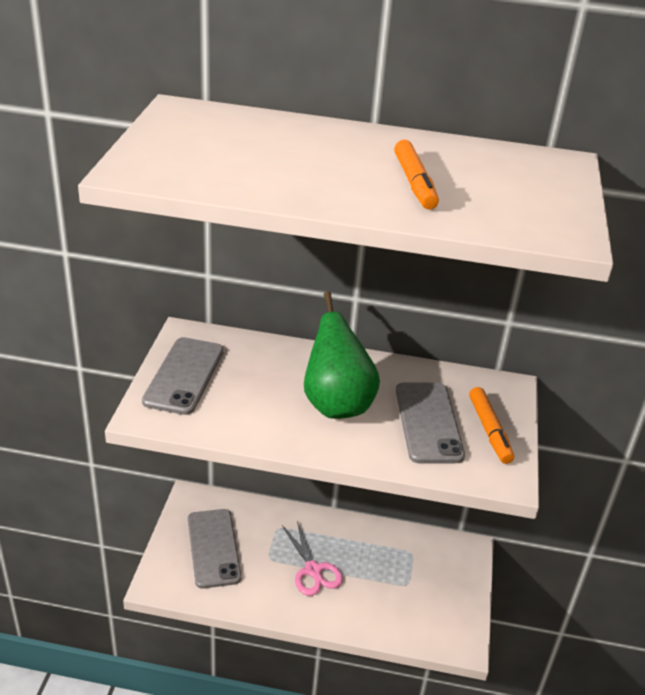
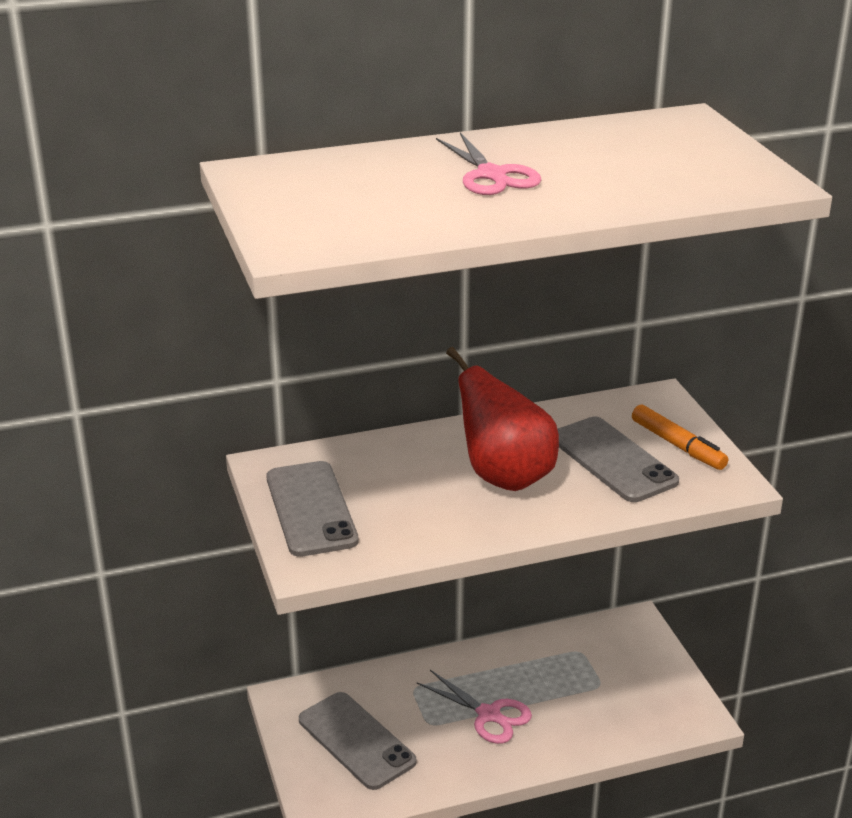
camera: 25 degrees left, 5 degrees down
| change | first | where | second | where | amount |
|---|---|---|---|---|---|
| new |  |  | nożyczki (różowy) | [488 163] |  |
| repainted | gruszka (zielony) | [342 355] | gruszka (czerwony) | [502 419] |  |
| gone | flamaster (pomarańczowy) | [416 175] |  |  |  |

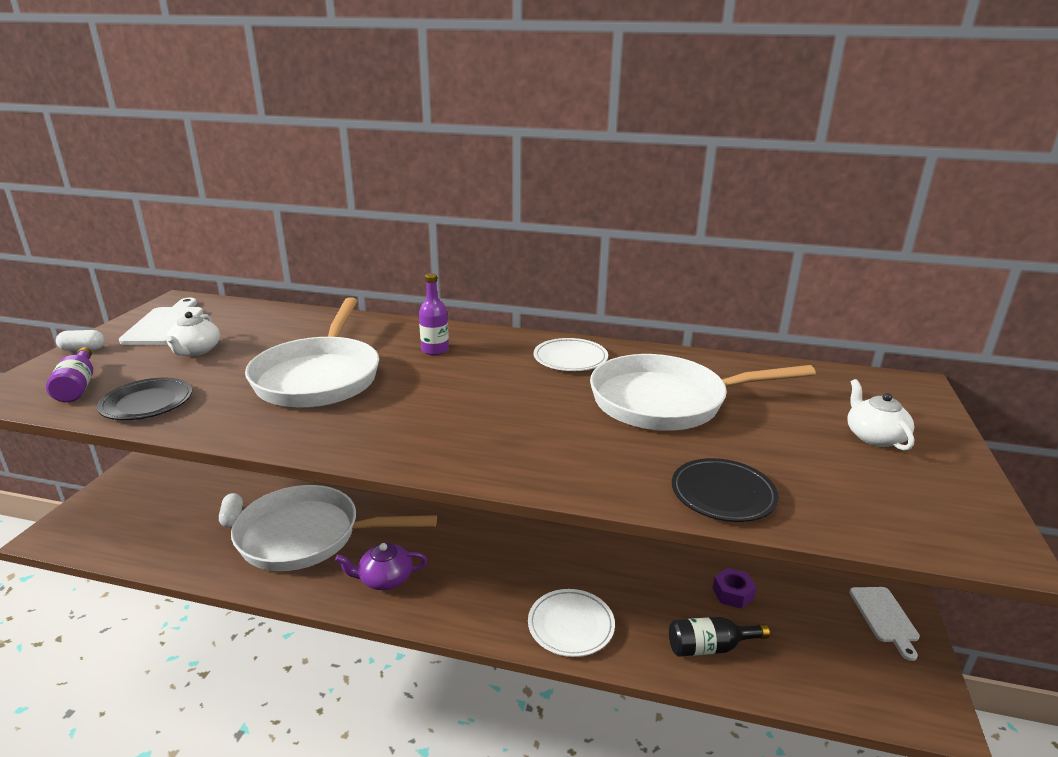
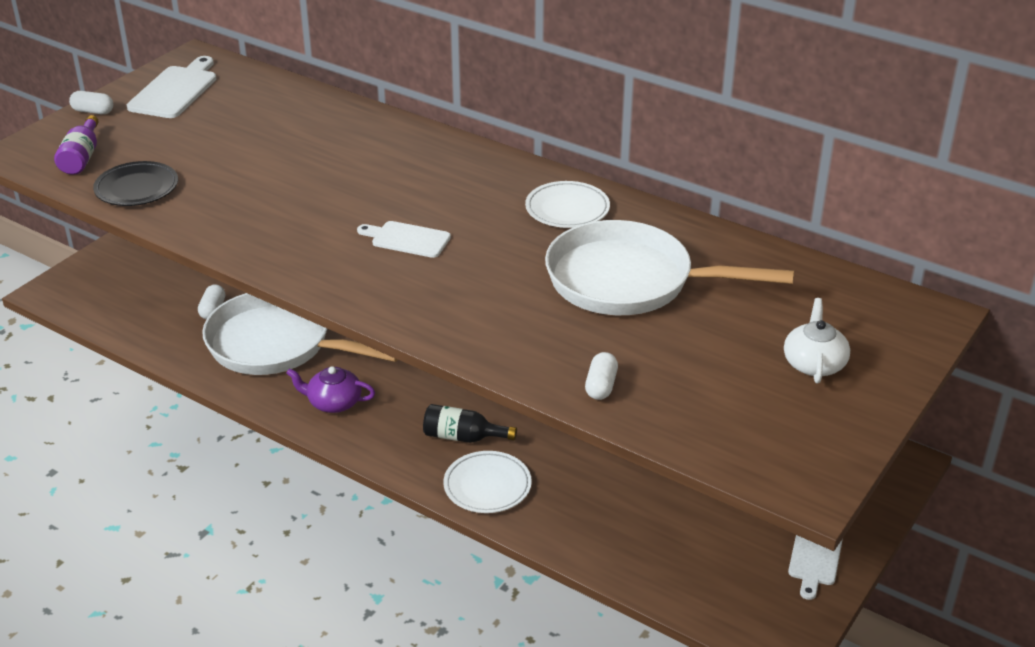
camera: 20 degrees right, 10 degrees up
| change | first | where | second | where | amount |
|---|---|---|---|---|---|
| new |  |  | deska do krojenia (biały) | [404 239] |  |
| shifted | butelka (czarny) | [719 637] |  | [470 423] |  |
| swapped | talerz (czarny) | [725 490] | kapsułka (biały) | [601 376] |  |
| gone | imbryk (biały) | [193 334] |  |  |  |
| gone | patelnia (biały) | [312 352] |  |  |  |
| gone | butelka (fioletowy) | [434 314] |  |  |  |
| gone | nakrętka (fioletowy) | [735 588] |  |  |  |

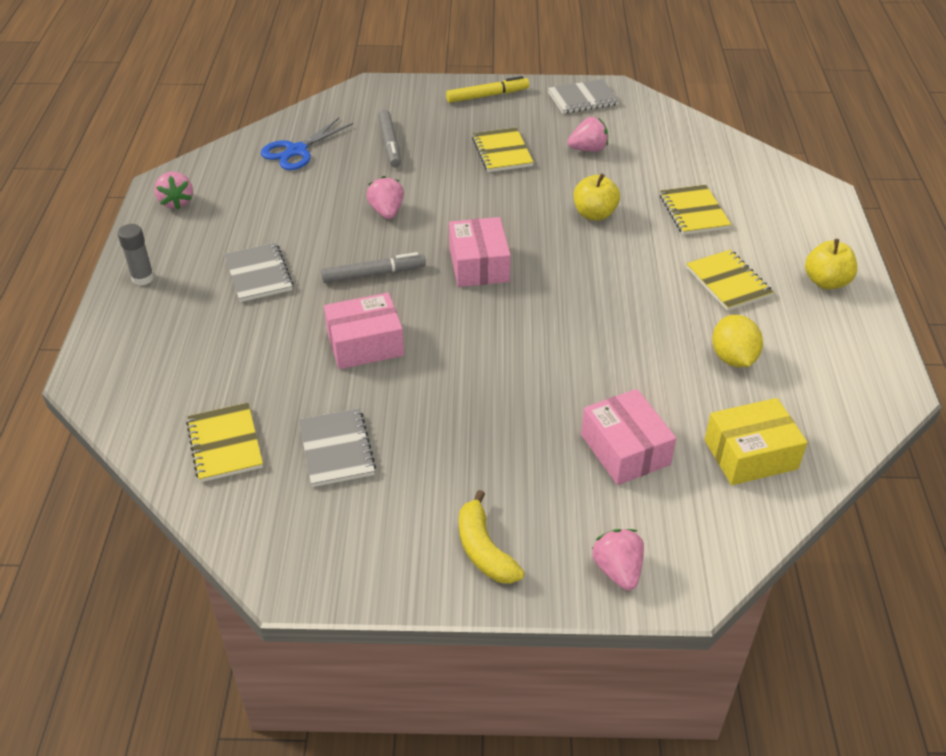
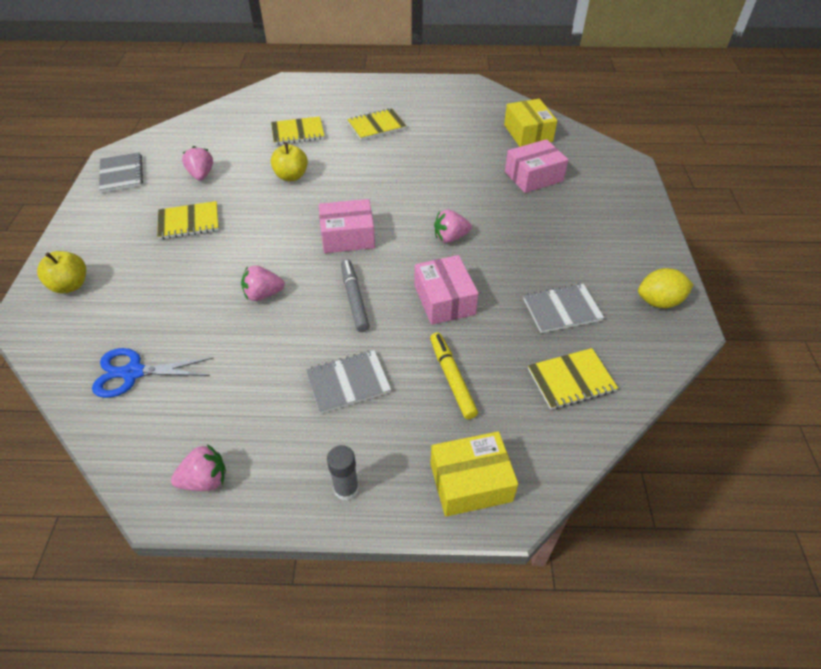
camera: 90 degrees left, 5 degrees up
| change | first | where | second | where | amount |
|---|---|---|---|---|---|
| shifted | jabłko (żółty) | [831 264] |  | [61 272] |  |
| rotated | nożyczki (niebieski) | [307 144] |  | [152 373] | 135 degrees clockwise |
| shifted | flamaster (żółty) | [487 89] |  | [454 376] |  |
| new |  |  | pudełko (żółty) | [474 474] |  |
| shifted | truskawka (różowy) | [618 559] |  | [453 226] |  |
| shifted | cytryna (żółty) | [737 341] |  | [666 288] |  |
| gone | flamaster (szary) | [389 138] |  |  |  |
| gone | banan (żółty) | [492 537] |  |  |  |

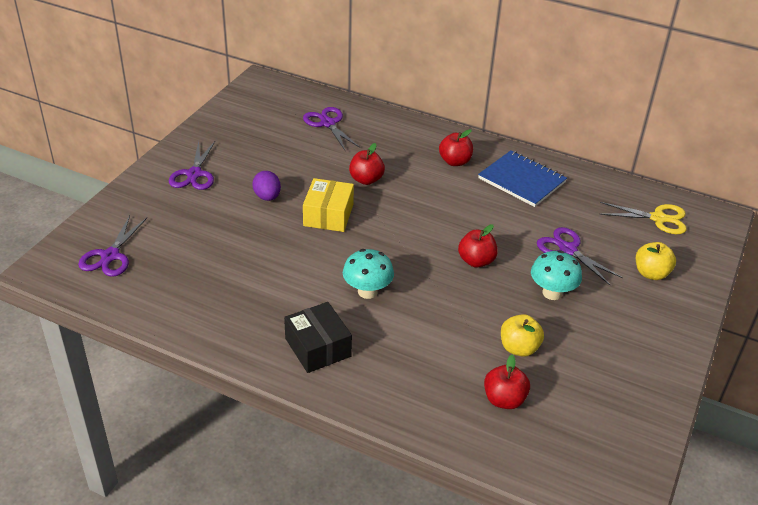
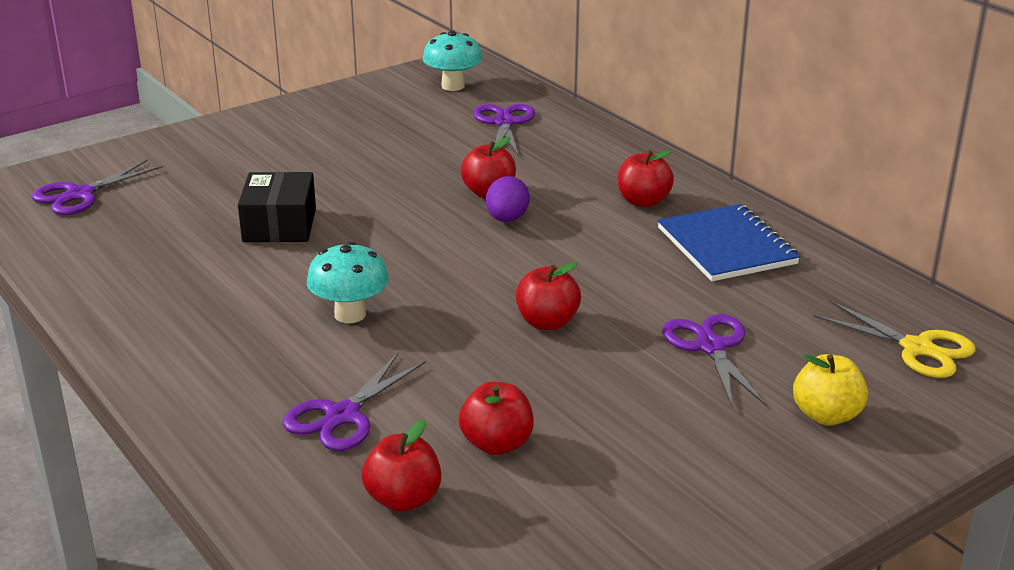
camera: 30 degrees right, 10 degrees down
| change | first | where | second | where | amount |
|---|---|---|---|---|---|
| shifted | pudełko (czarny) | [318 337] |  | [277 207] |  |
| shifted | nożyczki (fioletowy) | [192 165] |  | [354 402] |  |
| shifted | grzyb (turkusowy) | [556 275] |  | [452 61] |  |
| repainted | jabłko (żółty) | [522 335] | jabłko (czerwony) | [496 418] |  |
| shifted | jajko (fioletowy) | [266 186] |  | [508 199] |  |
| gone | pudełko (żółty) | [328 205] |  |  |  |

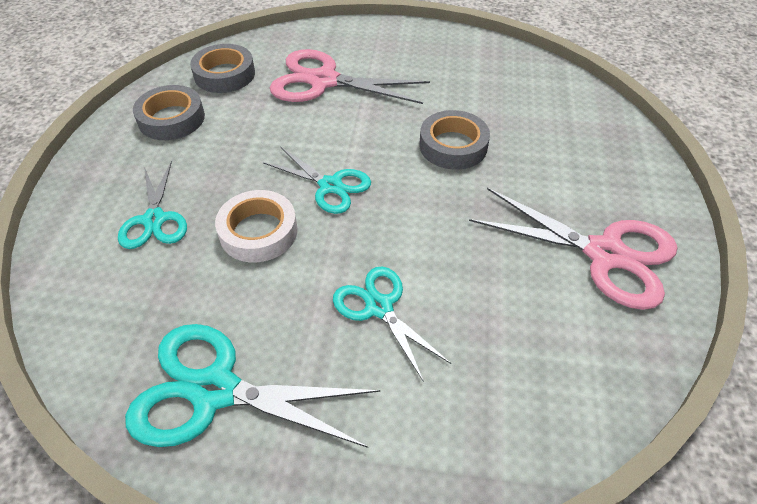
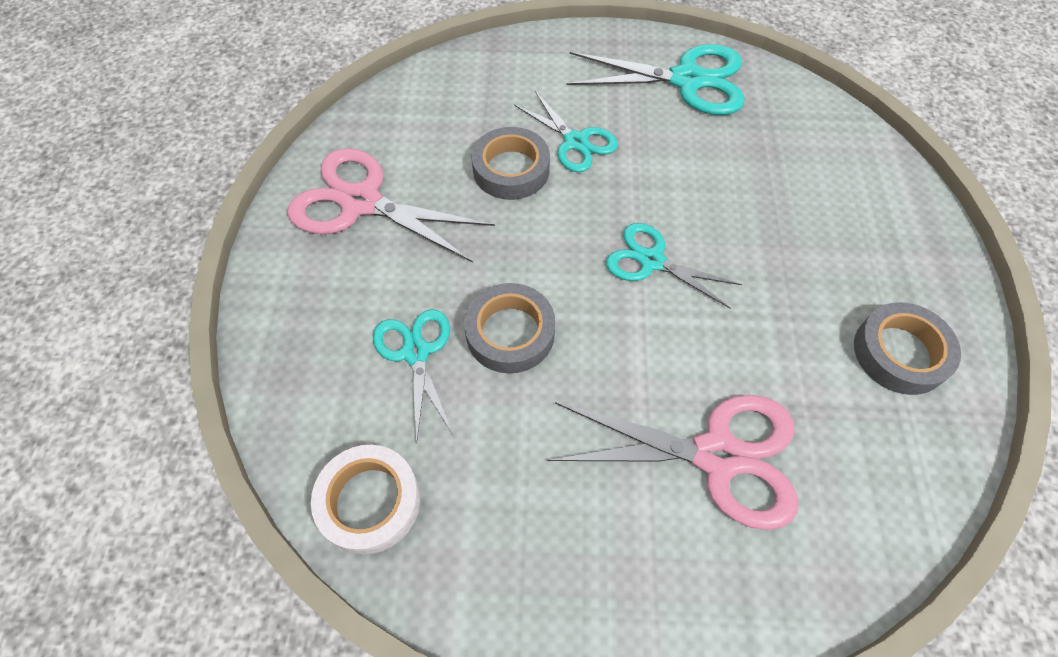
camera: 175 degrees right, 10 degrees up
| change | first | where | second | where | amount |
|---|---|---|---|---|---|
| shifted | taśma klejąca (biały) | [256 226] |  | [365 500] |  |
| shifted | nożyczki (turkusowy) | [152 205] |  | [413 376] |  |
| shifted | taśma klejąca (szary) | [222 68] |  | [511 163] |  |

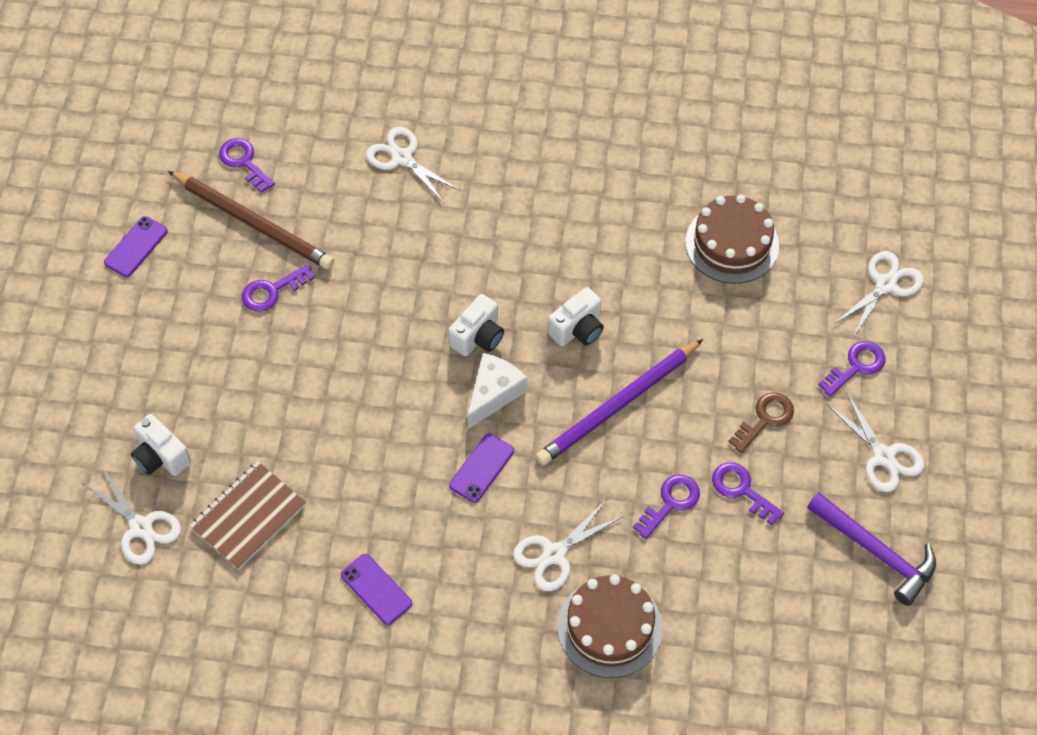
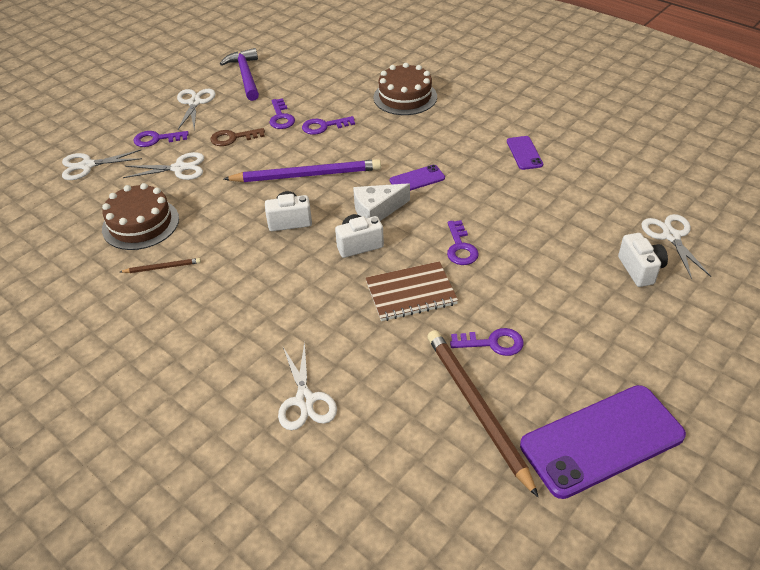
camera: 145 degrees left, 15 degrees down
| change | first | where | second | where | amount |
|---|---|---|---|---|---|
| new |  |  | ołówek (brązowy) | [160 265] |  |
| shifted | nożyczki (biały) | [568 545] |  | [163 166] |  |
| shifted | zeszyt (brązowy) | [247 515] |  | [412 291] |  |
| shifted | klucz (fioletowy) | [247 165] |  | [463 242] |  |
| scaled | telefon (fioletowy) | [136 246] |  | [603 442] | x2.13 |

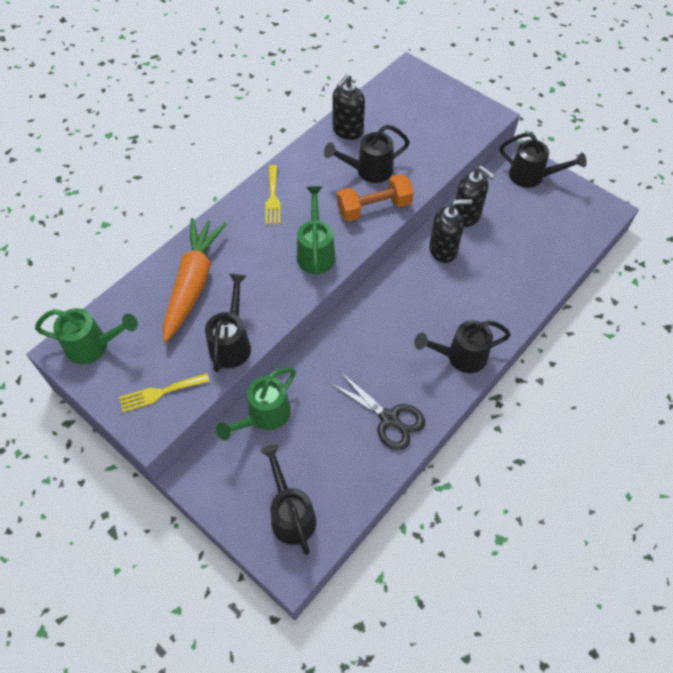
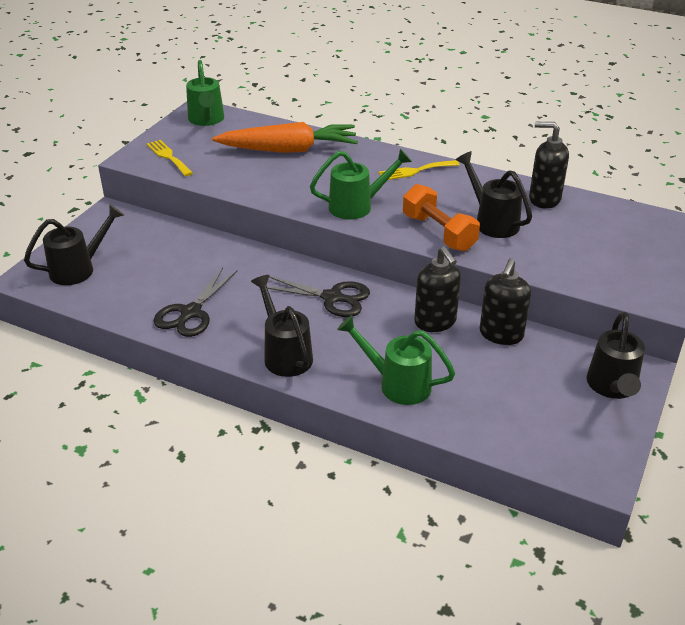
camera: 75 degrees right, 20 degrees down
| change | first | where | second | where | amount |
|---|---|---|---|---|---|
| new |  |  | nożyczki (czarny) | [318 296] |  |
| shifted | konewka (zielony) | [256 404] |  | [396 360] |  |
| gone | konewka (czarny) | [228 322] |  |  |  |

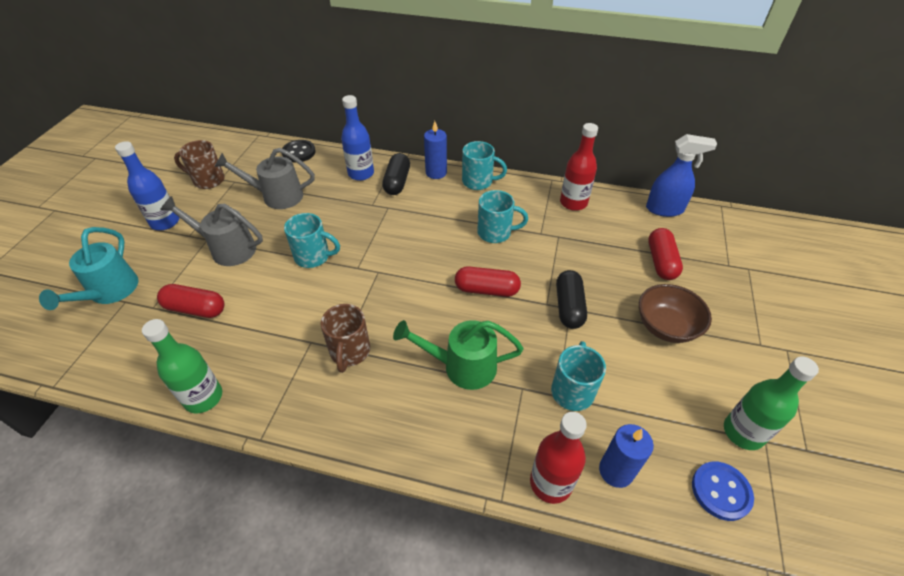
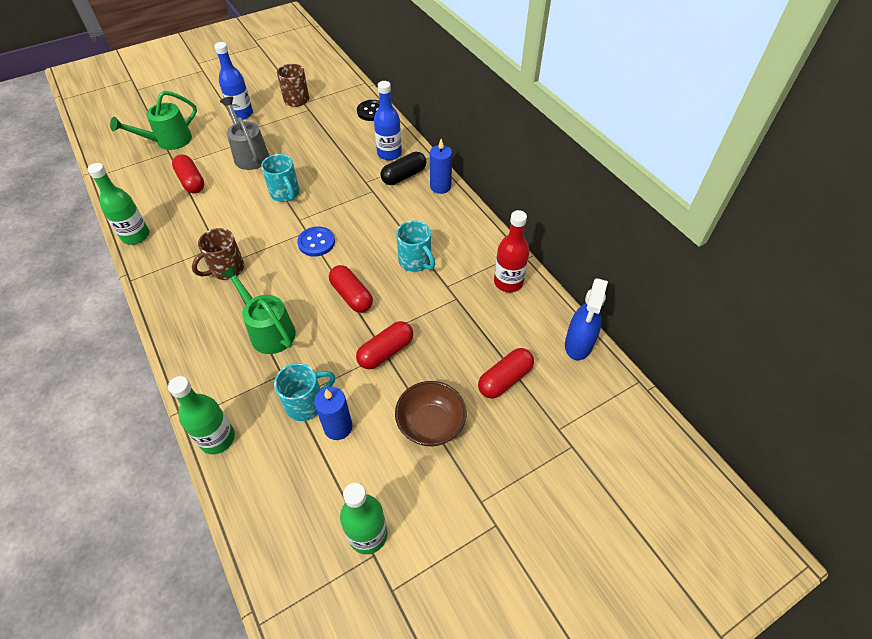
camera: 45 degrees right, 5 degrees up
| change | first | where | second | where | amount |
|---|---|---|---|---|---|
| repainted | konewka (turkusowy) | [88 268] | konewka (zielony) | [153 120] |  |
| repainted | butelka (czerwony) | [558 458] | butelka (zielony) | [201 415] |  |
| shifted | guzik (niebieski) | [723 491] |  | [316 241] |  |
| shifted | świeca (niebieski) | [626 456] |  | [333 413] |  |
| repainted | kapsułka (czarny) | [571 299] | kapsułka (czerwony) | [384 345] |  |
| rotated | spryskiwacz (niebieski) | [681 175] |  | [586 319] | 60 degrees clockwise |
| gone | konewka (szary) | [265 178] |  |  |  |
| gone | kubek (turkusowy) | [484 165] |  |  |  |

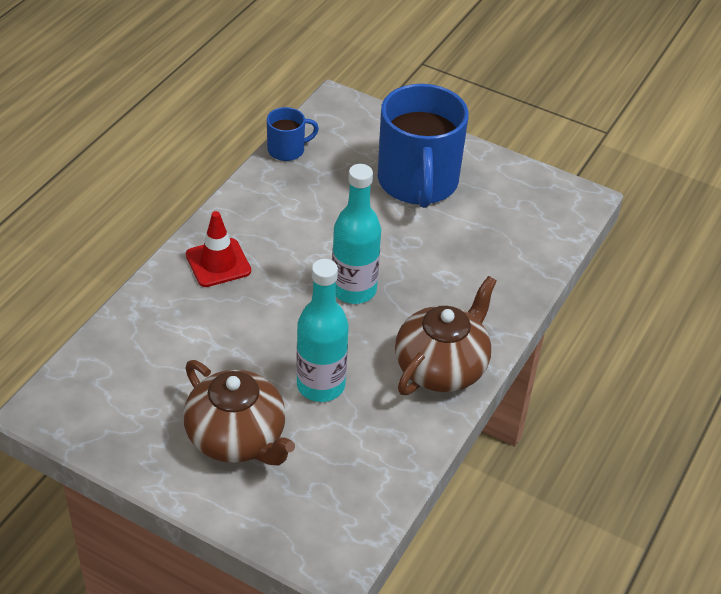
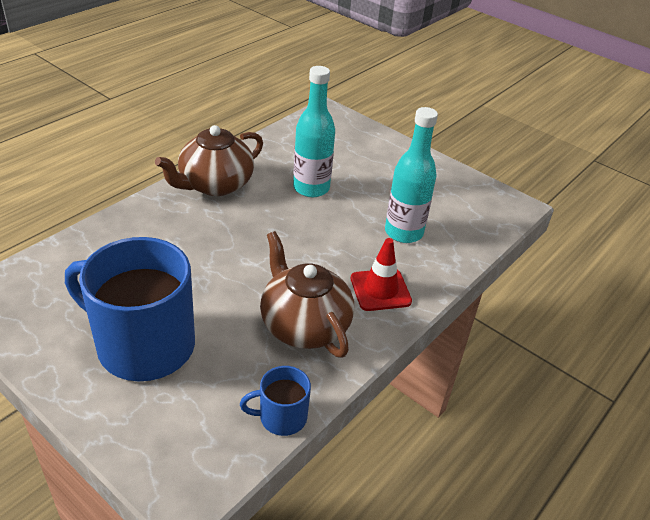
camera: 170 degrees left, 5 degrees down
| change | first | where | second | where | amount |
|---|---|---|---|---|---|
| rotated | kubek (niebieski) | [423 146] |  | [130 309] | 75 degrees counterclockwise |
| shifted | imbryk (brązowy) | [239 413] |  | [307 294] |  |
| shifted | butelka (turkusowy) | [356 234] |  | [411 175] |  |

